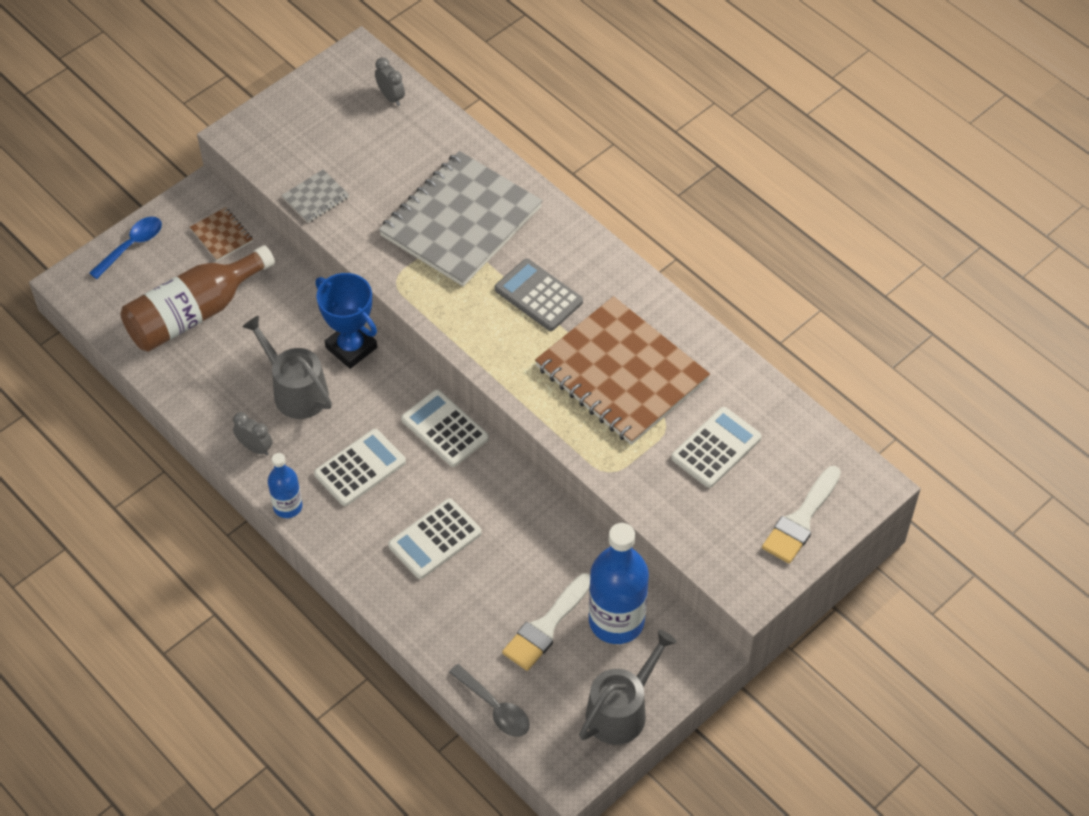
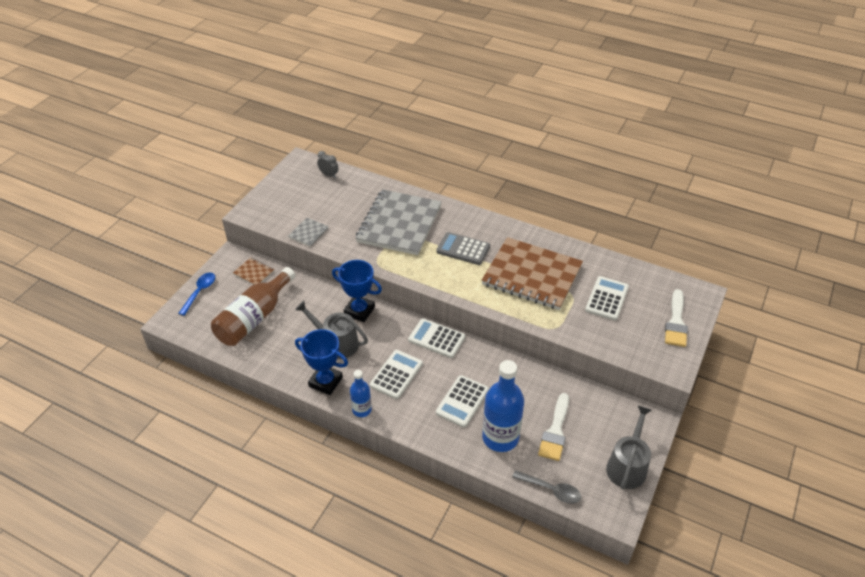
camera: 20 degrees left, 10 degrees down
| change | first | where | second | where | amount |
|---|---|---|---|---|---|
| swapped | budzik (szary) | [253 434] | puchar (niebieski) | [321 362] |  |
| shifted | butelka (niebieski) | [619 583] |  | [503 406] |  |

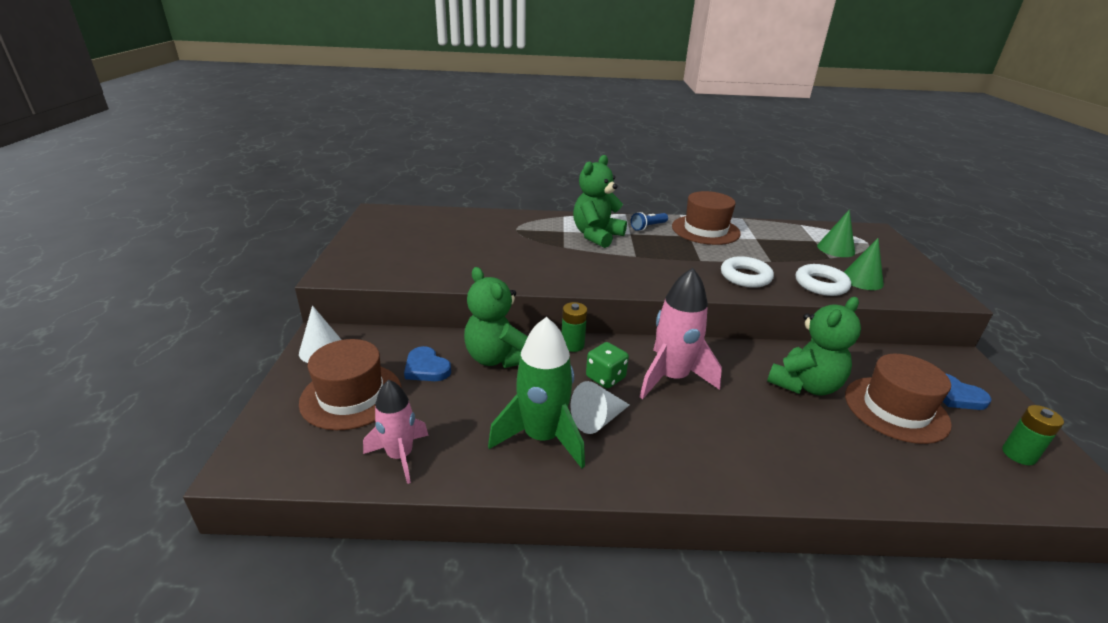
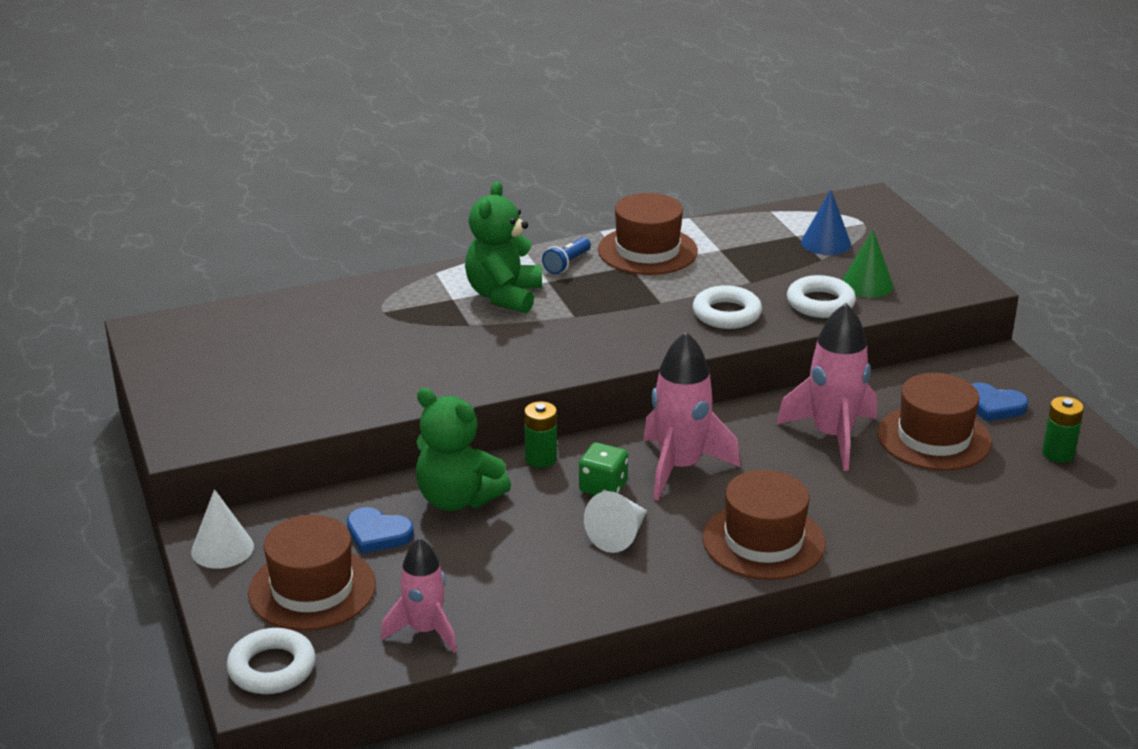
camera: 20 degrees left, 0 degrees up
| change | first | where | second | where | amount |
|---|---|---|---|---|---|
| new |  |  | pierścień (biały) | [271 661] |  |
| new |  |  | kapelusz (brązowy) | [764 525] |  |
| swapped | miś (zielony) | [814 346] | rakieta (różowy) | [826 387] |  |
| repainted | stożek (zielony) | [836 233] | stożek (niebieski) | [826 222] |  |
| gone | rakieta (zielony) | [536 392] |  |  |  |

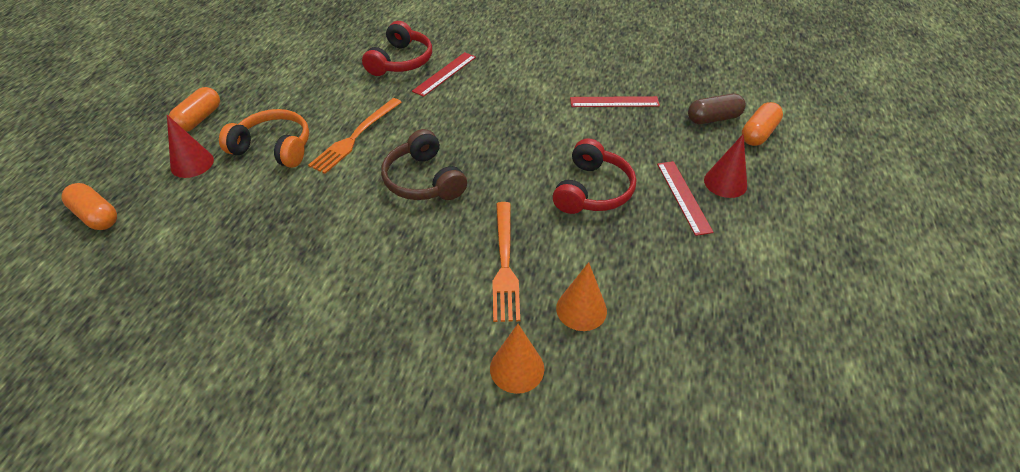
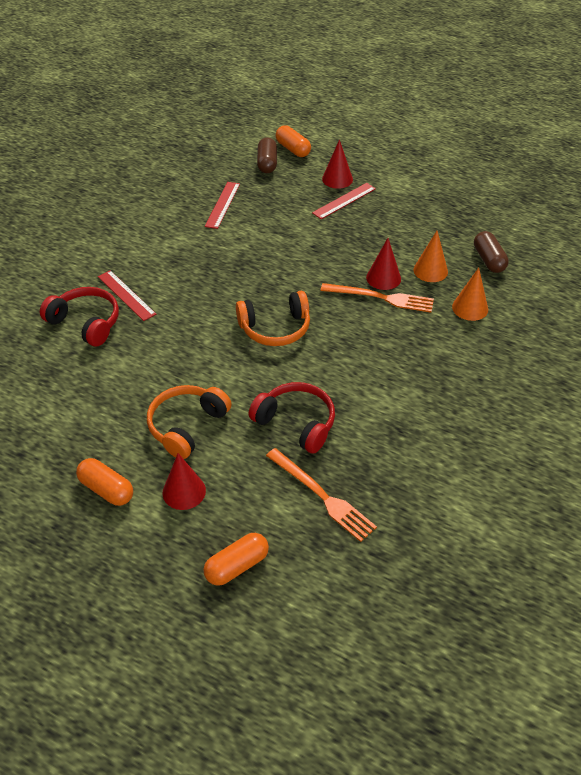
camera: 75 degrees left, 0 degrees up
| change | first | where | second | where | amount |
|---|---|---|---|---|---|
| repainted | słuchawki (brązowy) | [424 164] | słuchawki (pomarańczowy) | [273 318] |  |
| shifted | słuchawki (czerwony) | [594 176] |  | [292 418] |  |
| shifted | widelec (pomarańczowy) | [355 136] |  | [321 495] |  |
| rotated | linijka (czerwony) | [685 198] |  | [344 201] | 45 degrees counterclockwise |
| new |  |  | stożek (czerwony) | [383 264] |  |
| new |  |  | kapsułka (brązowy) | [491 252] |  |

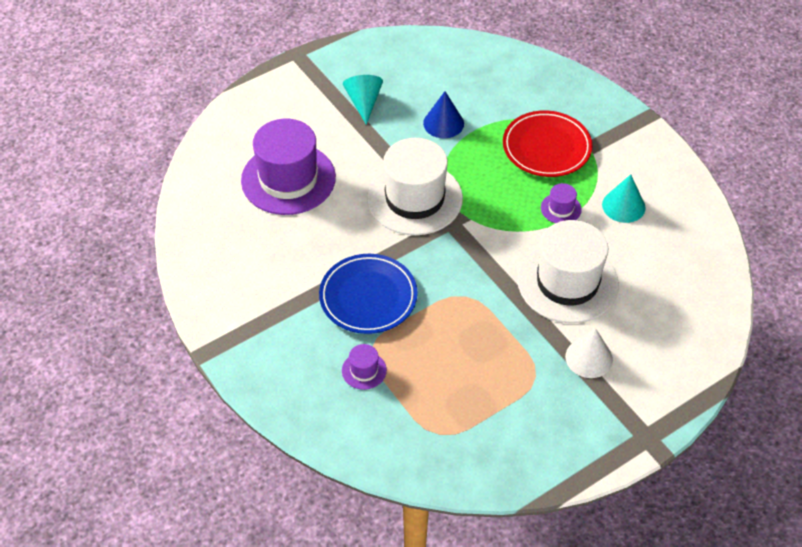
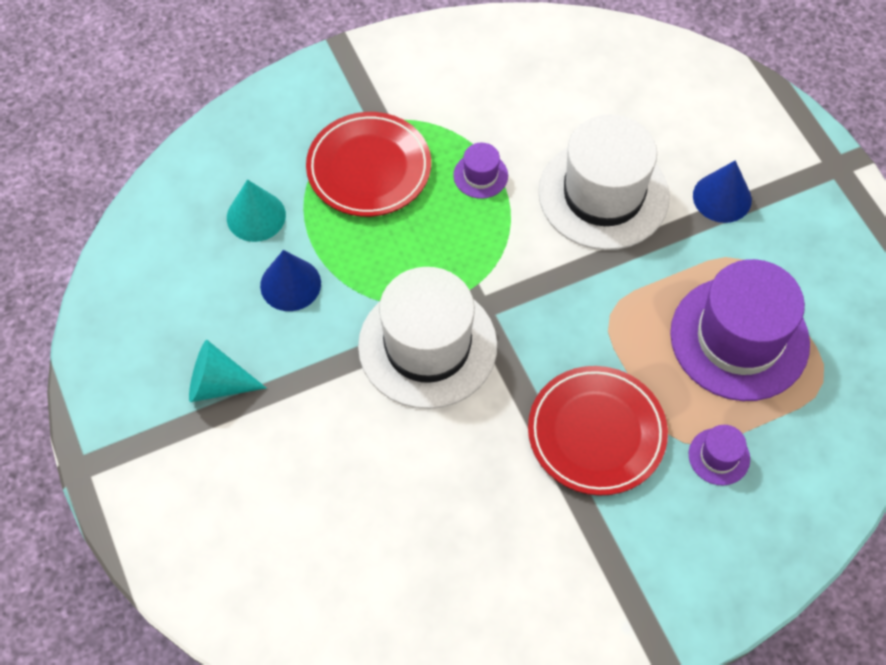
camera: 80 degrees left, 10 degrees up
| change | first | where | second | where | amount |
|---|---|---|---|---|---|
| shifted | stożek (turkusowy) | [624 198] |  | [256 210] |  |
| repainted | talerz (niebieski) | [368 294] | talerz (czerwony) | [598 431] |  |
| shifted | kapelusz (fioletowy) | [288 167] |  | [740 330] |  |
| repainted | stożek (biały) | [589 353] | stożek (niebieski) | [722 191] |  |

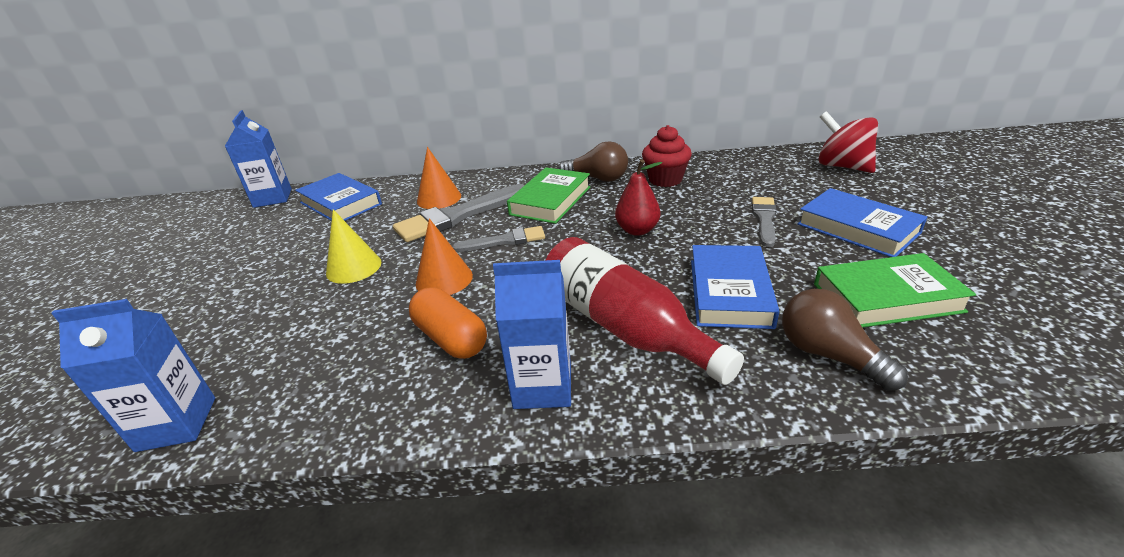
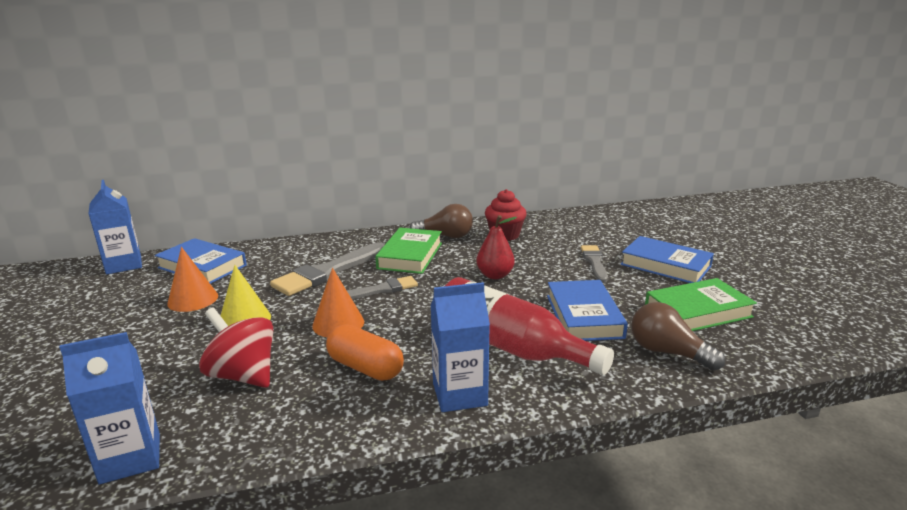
camera: 15 degrees left, 10 degrees down
| change | first | where | second | where | amount |
|---|---|---|---|---|---|
| shifted | stożek (pomarańczowy) | [439 178] |  | [192 279] |  |
| shifted | bączek (czerwony) | [848 142] |  | [236 347] |  |

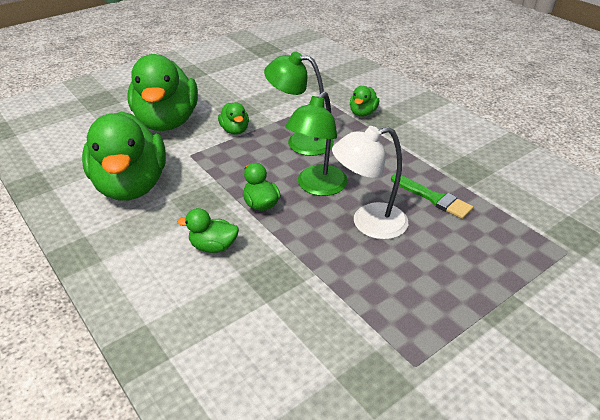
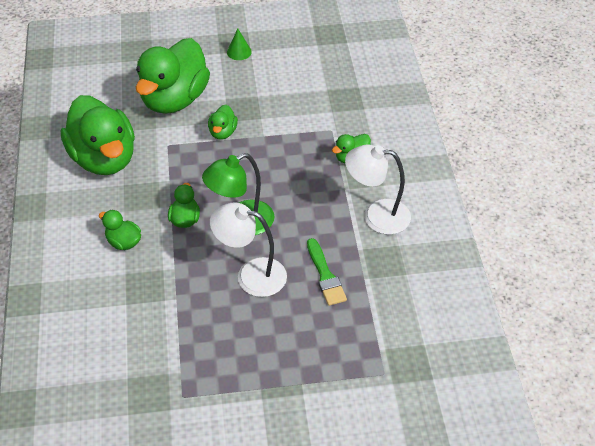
camera: 30 degrees right, 10 degrees up
| change | first | where | second | where | amount |
|---|---|---|---|---|---|
| rotated | kaczka (zielony) | [124 156] |  | [98 135] | 45 degrees counterclockwise |
| new |  |  | stożek (zielony) | [239 44] |  |
| new |  |  | lampka (biały) | [378 189] |  |
| gone | lampka (zielony) | [299 103] |  |  |  |

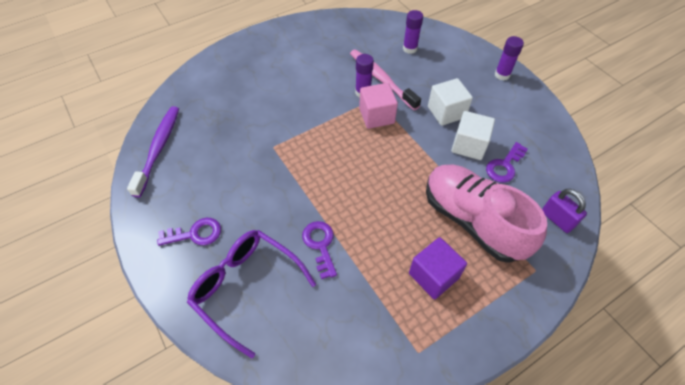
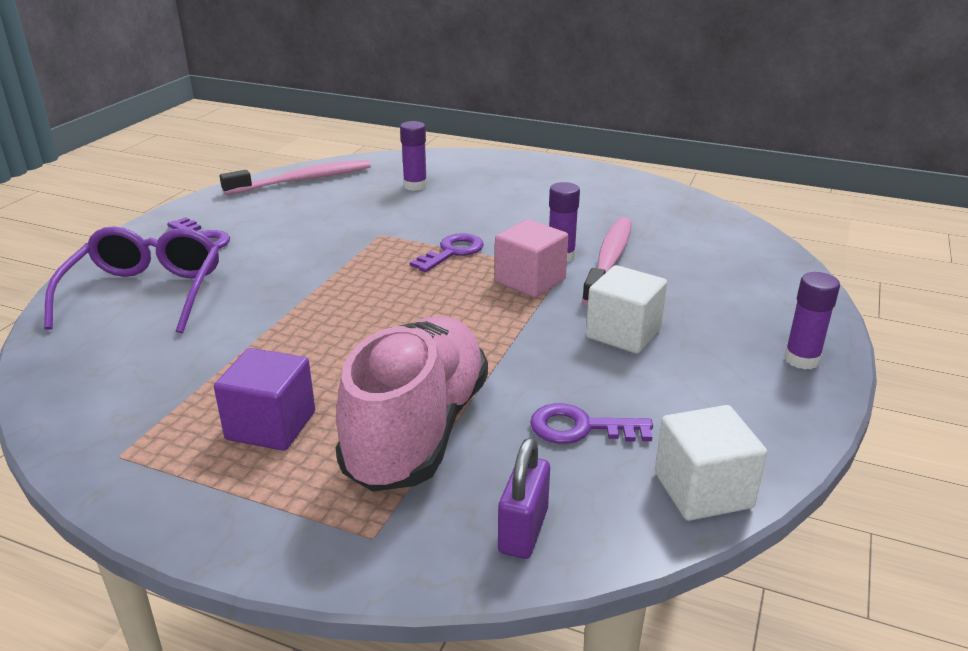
camera: 55 degrees right, 25 degrees down
| change | first | where | second | where | amount |
|---|---|---|---|---|---|
| repainted | szczoteczka do zębów (fioletowy) | [153 151] | szczoteczka do zębów (różowy) | [295 177] |  |
| shifted | klej w sztyfcie (fioletowy) | [413 32] |  | [413 156] |  |
| shifted | klucz (fioletowy) | [319 250] |  | [447 252] |  |
| shifted | sześcian (biały) | [473 135] |  | [711 463] |  |

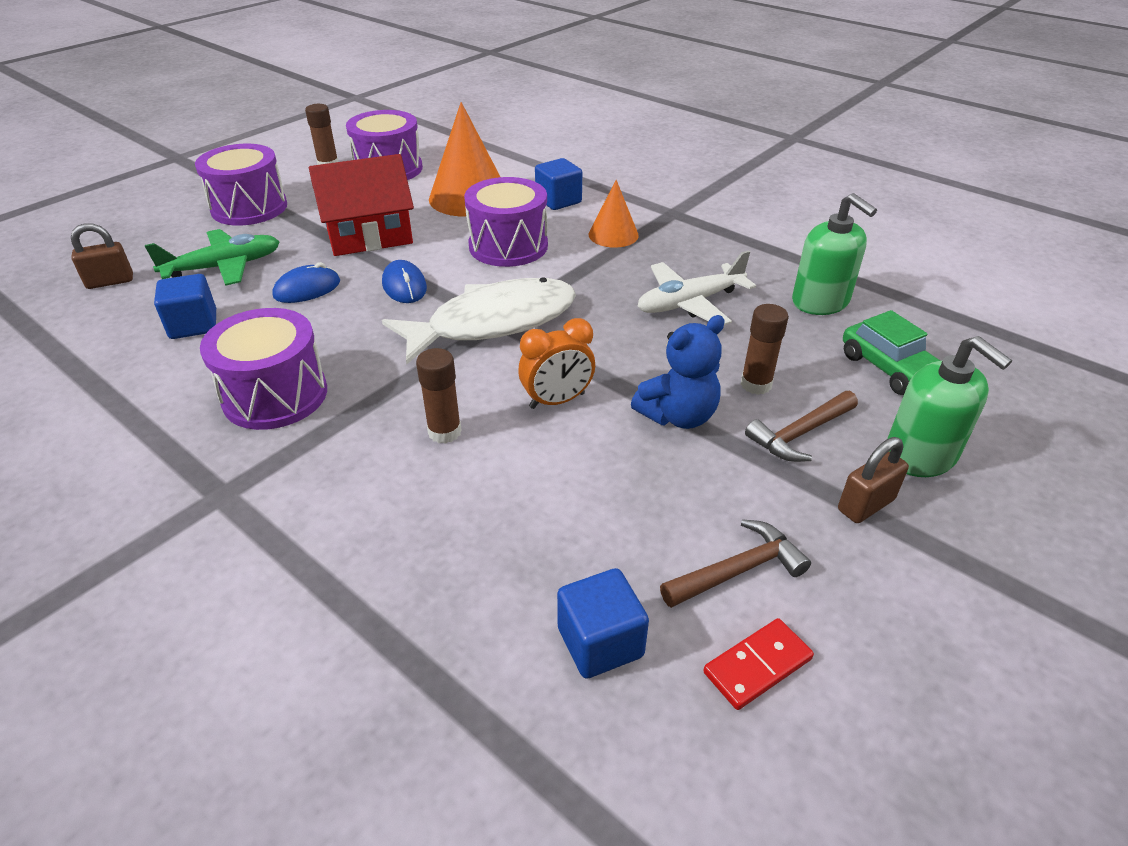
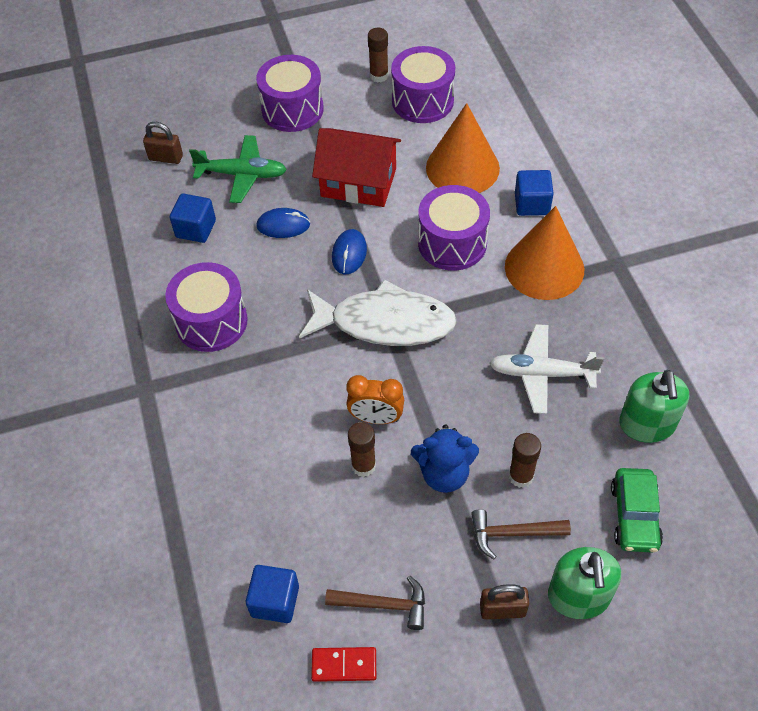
camera: 35 degrees right, 15 degrees up
| change | first | where | second | where | amount |
|---|---|---|---|---|---|
| shifted | klej w sztyfcie (brązowy) | [439 396] |  | [362 449] |  |
| scaled | stożek (pomarańczowy) | [614 214] |  | [544 253] | x1.74 |

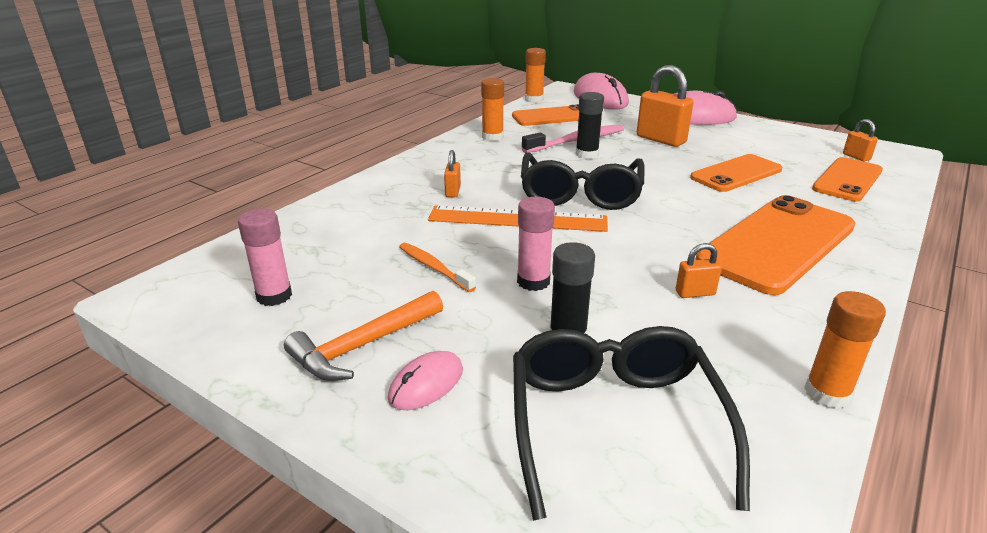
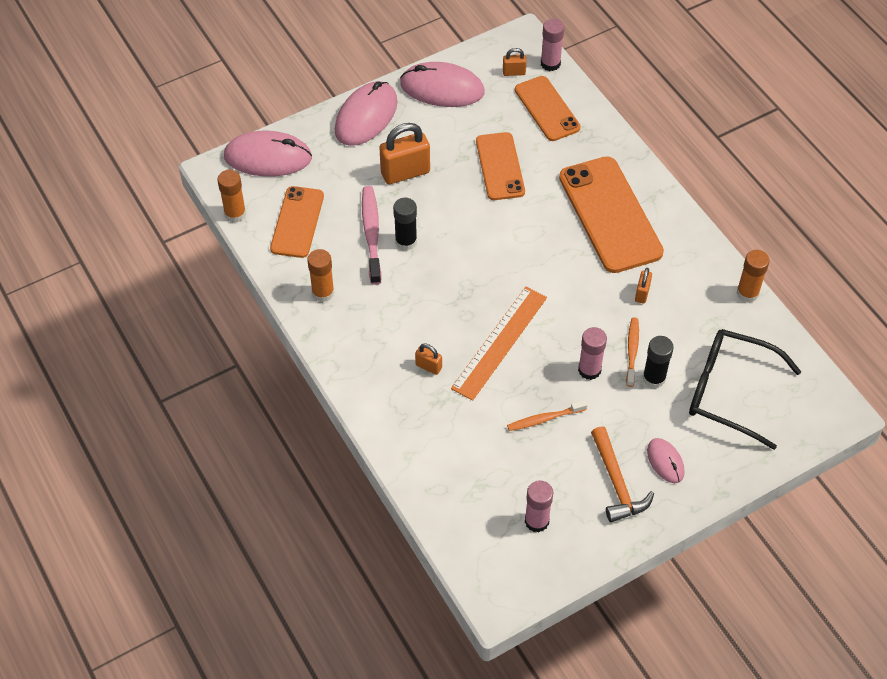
camera: 65 degrees left, 25 degrees up
| change | first | where | second | where | amount |
|---|---|---|---|---|---|
| new |  |  | myszka (różowy) | [442 84] |  |
| new |  |  | klej w sztyfcie (różowy) | [552 45] |  |
| new |  |  | szczoteczka do zębów (pomarańczowy) | [632 352] |  |
| gone | okulary (czarny) | [583 181] |  |  |  |

